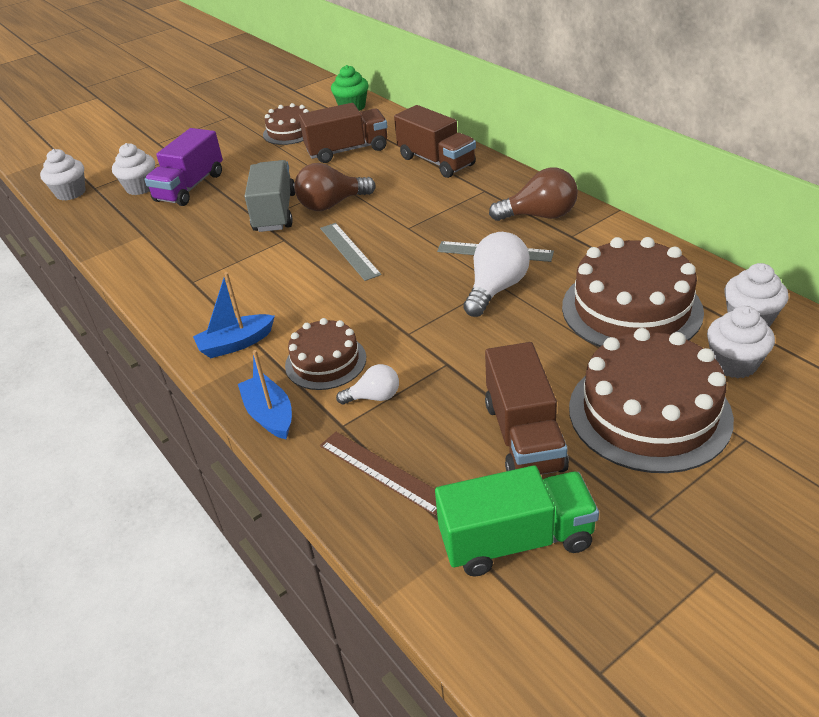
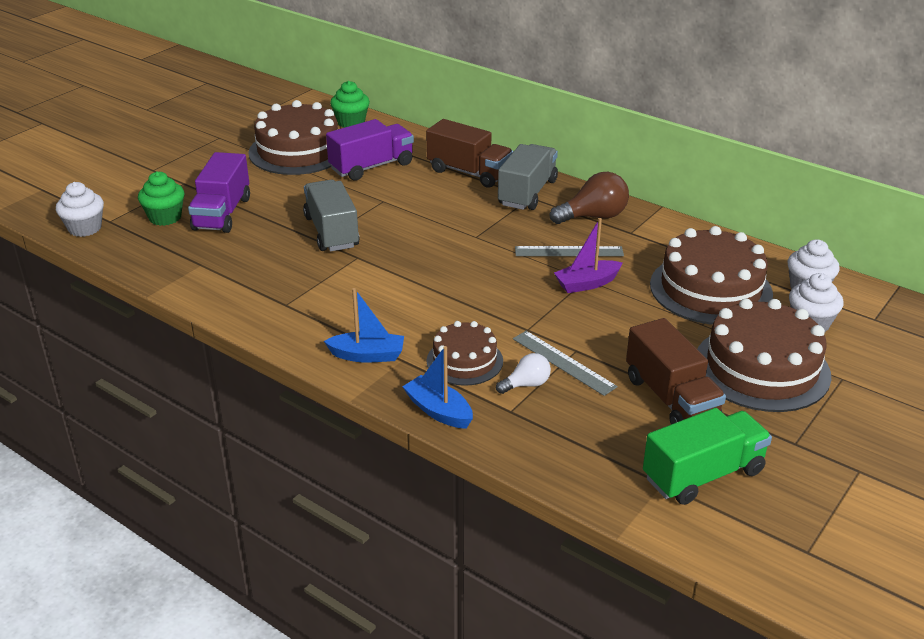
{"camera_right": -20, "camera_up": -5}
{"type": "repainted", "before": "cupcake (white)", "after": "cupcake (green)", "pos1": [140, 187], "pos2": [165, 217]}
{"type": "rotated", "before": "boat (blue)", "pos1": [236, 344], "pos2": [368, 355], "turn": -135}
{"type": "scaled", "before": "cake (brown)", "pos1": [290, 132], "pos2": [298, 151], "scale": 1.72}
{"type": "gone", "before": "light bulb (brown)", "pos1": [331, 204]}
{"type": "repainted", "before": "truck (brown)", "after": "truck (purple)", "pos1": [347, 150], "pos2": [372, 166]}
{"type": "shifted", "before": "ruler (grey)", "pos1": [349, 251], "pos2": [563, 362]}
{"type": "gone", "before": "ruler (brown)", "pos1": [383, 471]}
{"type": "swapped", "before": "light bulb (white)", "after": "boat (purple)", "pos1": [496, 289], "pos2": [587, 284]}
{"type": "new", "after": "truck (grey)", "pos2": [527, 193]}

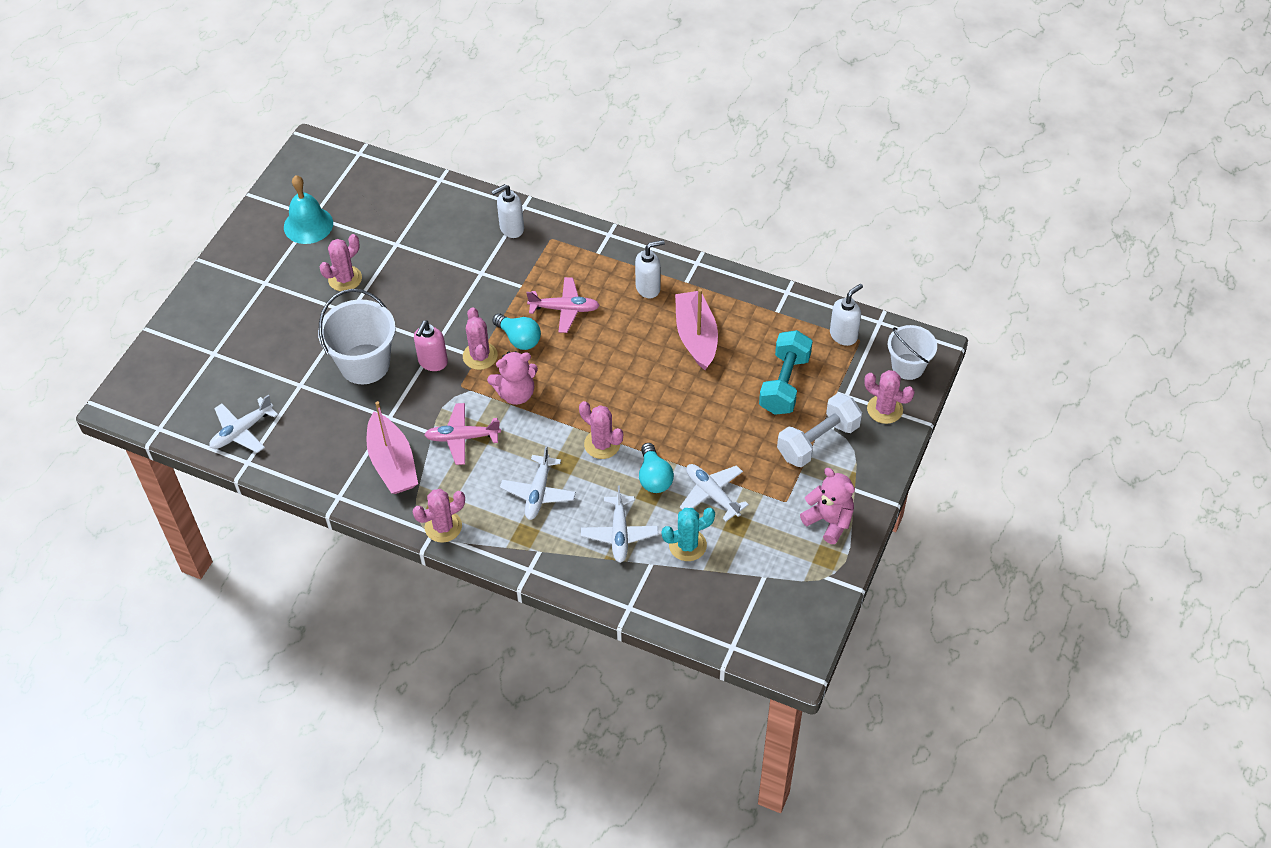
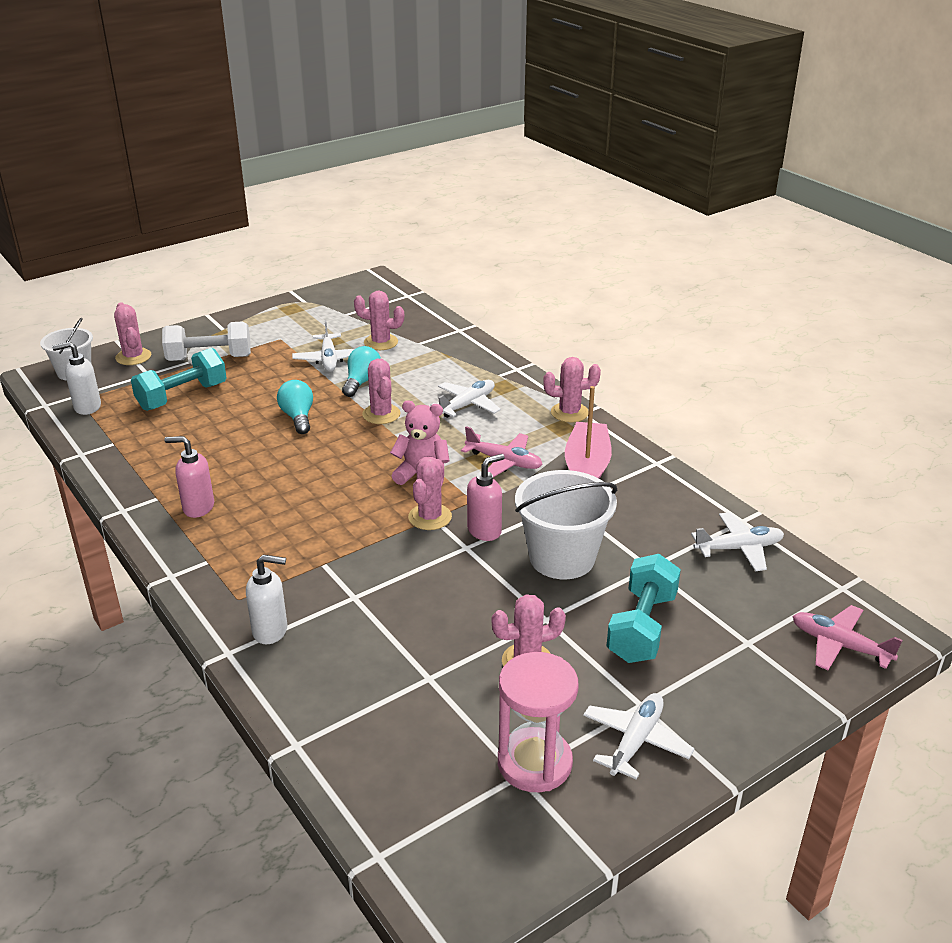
{"camera_right": -150, "camera_up": -20}
{"type": "swapped", "before": "bell (turquoise)", "after": "hourglass (pink)", "pos1": [308, 225], "pos2": [534, 763]}
{"type": "shifted", "before": "light bulb (turquoise)", "pos1": [519, 339], "pos2": [298, 417]}
{"type": "shifted", "before": "plane (pink)", "pos1": [565, 309], "pos2": [839, 645]}
{"type": "shifted", "before": "plane (white)", "pos1": [619, 534], "pos2": [636, 741]}
{"type": "repainted", "before": "soap dispenser (white)", "after": "soap dispenser (pink)", "pos1": [648, 288], "pos2": [198, 507]}
{"type": "repainted", "before": "cactus (turquoise)", "after": "cactus (pink)", "pos1": [687, 545], "pos2": [381, 342]}
{"type": "gone", "before": "boat (pink)", "pos1": [696, 336]}
{"type": "gone", "before": "teddy bear (pink)", "pos1": [829, 521]}
{"type": "new", "after": "dumbbell (turquoise)", "pos2": [642, 627]}

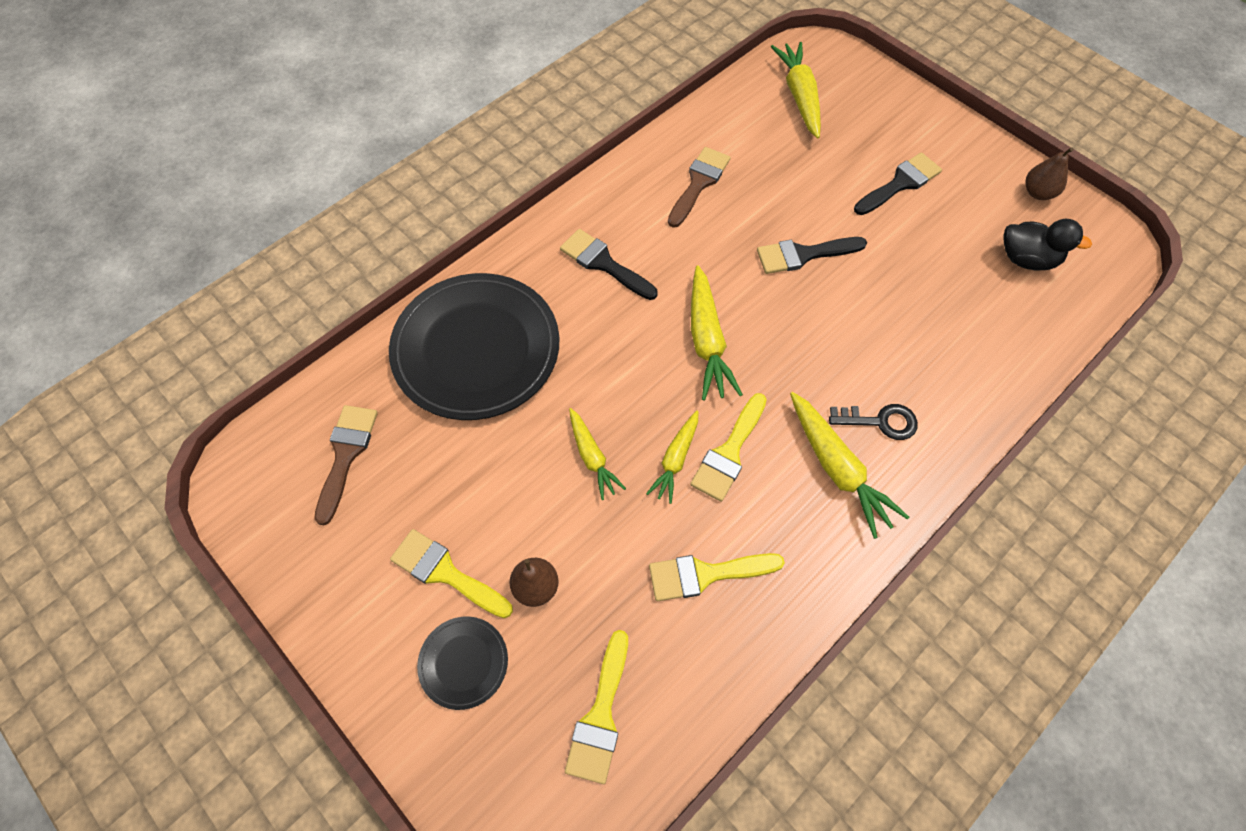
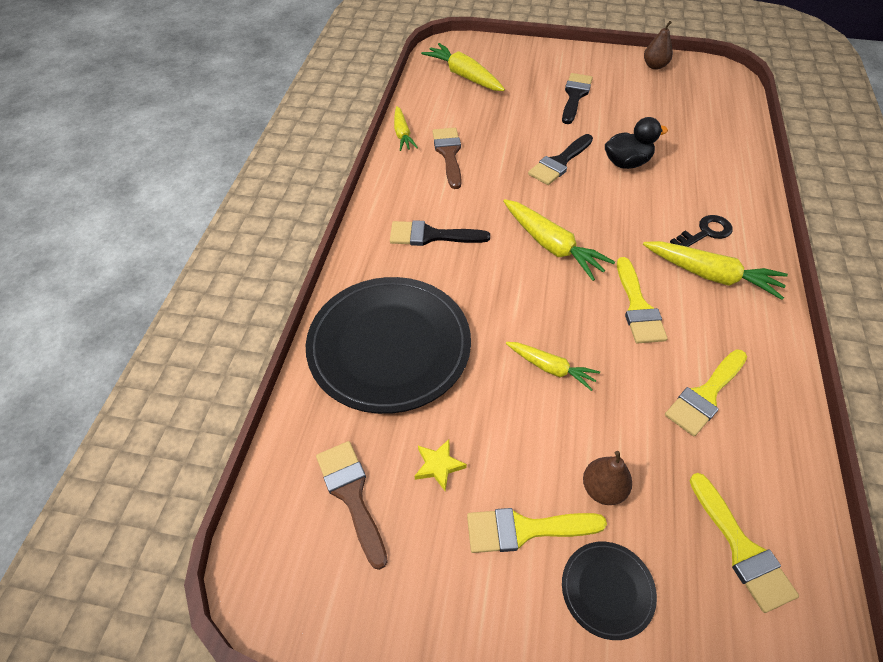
{"camera_right": -35, "camera_up": -10}
{"type": "shifted", "before": "carrot (yellow)", "pos1": [675, 460], "pos2": [402, 134]}
{"type": "shifted", "before": "duck (black)", "pos1": [1026, 259], "pos2": [626, 163]}
{"type": "new", "after": "star (yellow)", "pos2": [438, 466]}

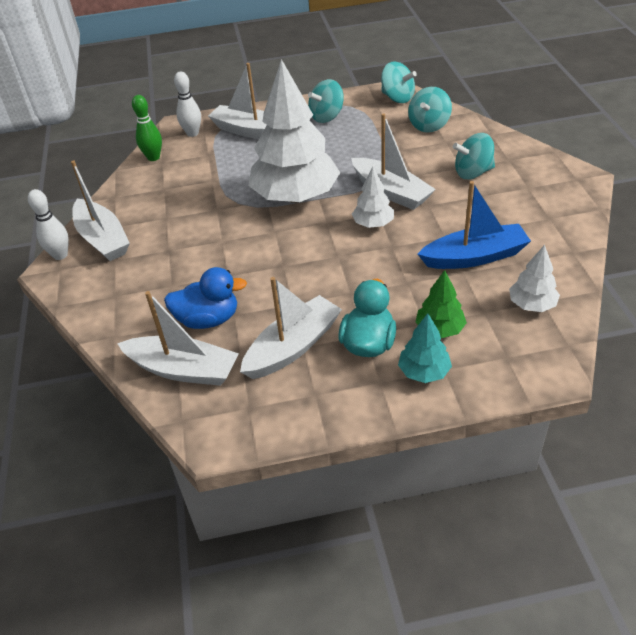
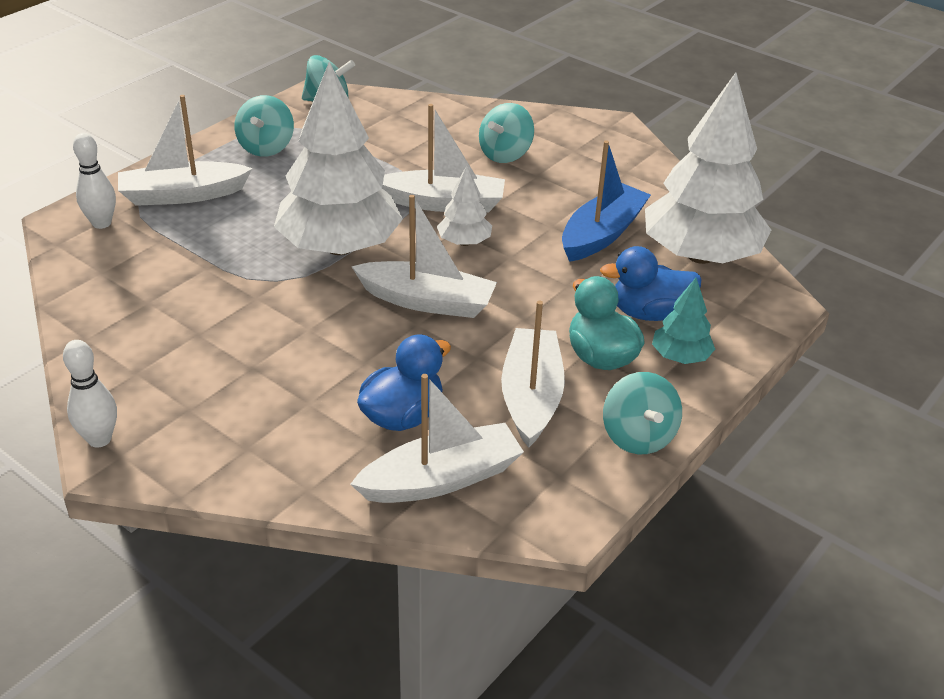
{"camera_right": -45, "camera_up": -5}
{"type": "shifted", "before": "boat (white)", "pos1": [103, 239], "pos2": [427, 301]}
{"type": "gone", "before": "bowling pin (green)", "pos1": [153, 157]}
{"type": "shifted", "before": "spinning top (turquoise)", "pos1": [429, 125], "pos2": [638, 436]}
{"type": "swapped", "before": "tree (green)", "after": "duck (blue)", "pos1": [440, 329], "pos2": [649, 313]}
{"type": "scaled", "before": "tree (white)", "pos1": [532, 305], "pos2": [700, 255], "scale": 2.23}

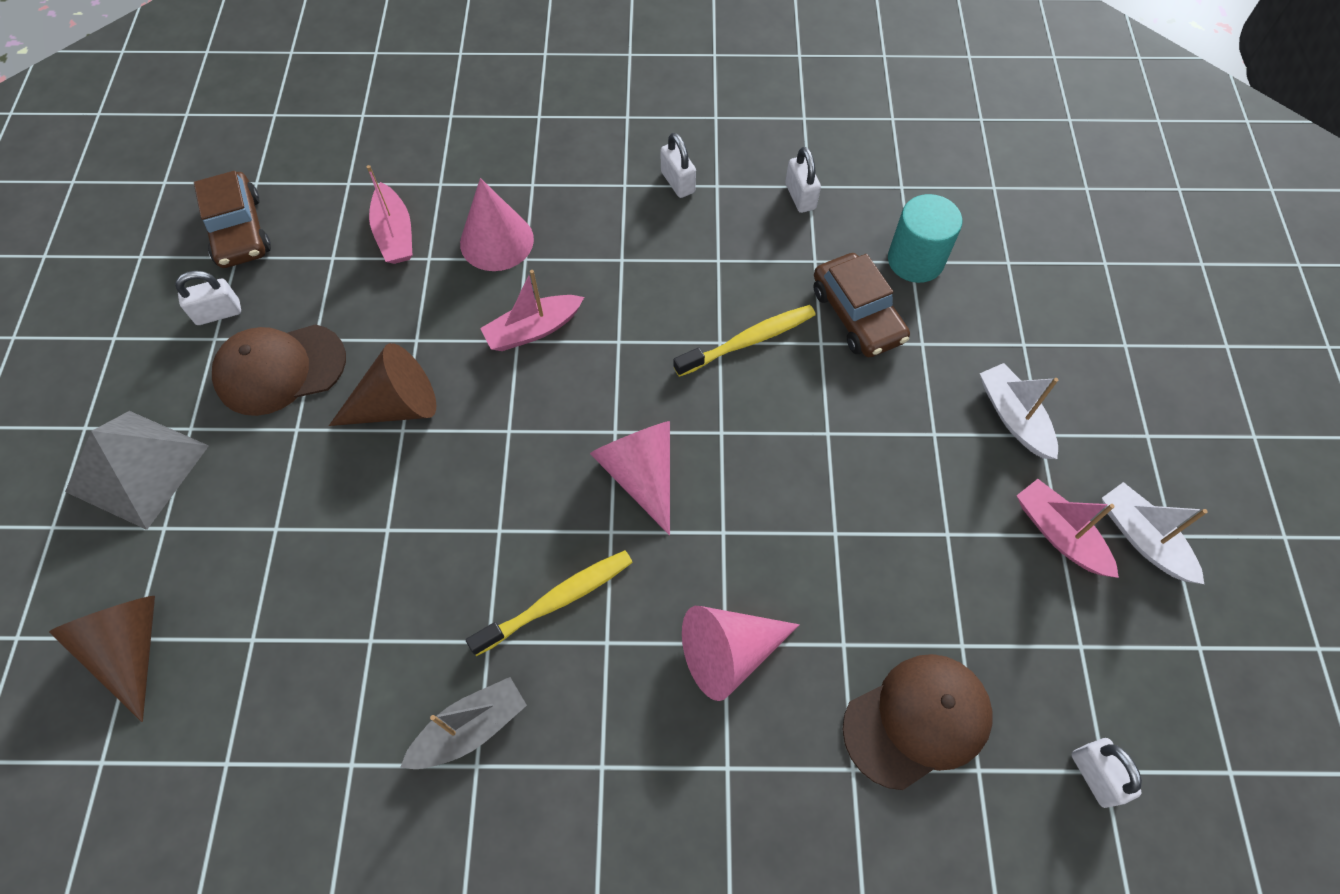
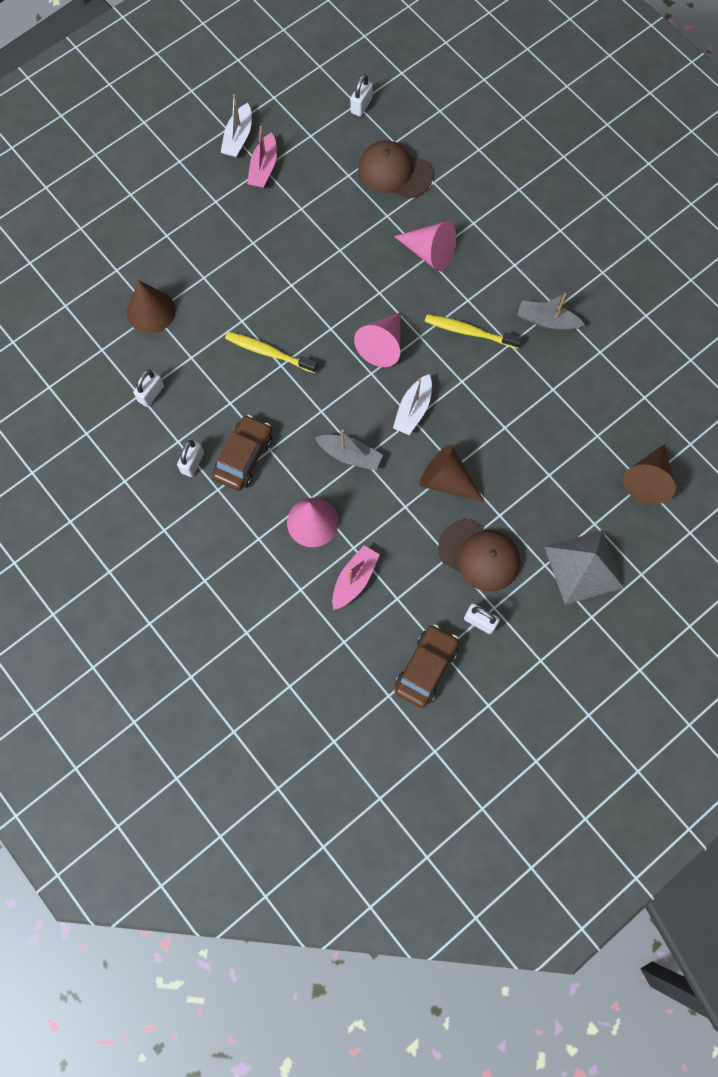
{"camera_right": -130, "camera_up": 10}
{"type": "repainted", "before": "boat (pink)", "after": "boat (grey)", "pos1": [533, 330], "pos2": [350, 455]}
{"type": "shifted", "before": "car (brown)", "pos1": [857, 315], "pos2": [243, 457]}
{"type": "swapped", "before": "cylinder (turquoise)", "after": "cone (brown)", "pos1": [915, 260], "pos2": [151, 311]}
{"type": "shifted", "before": "boat (white)", "pos1": [1013, 417], "pos2": [413, 410]}

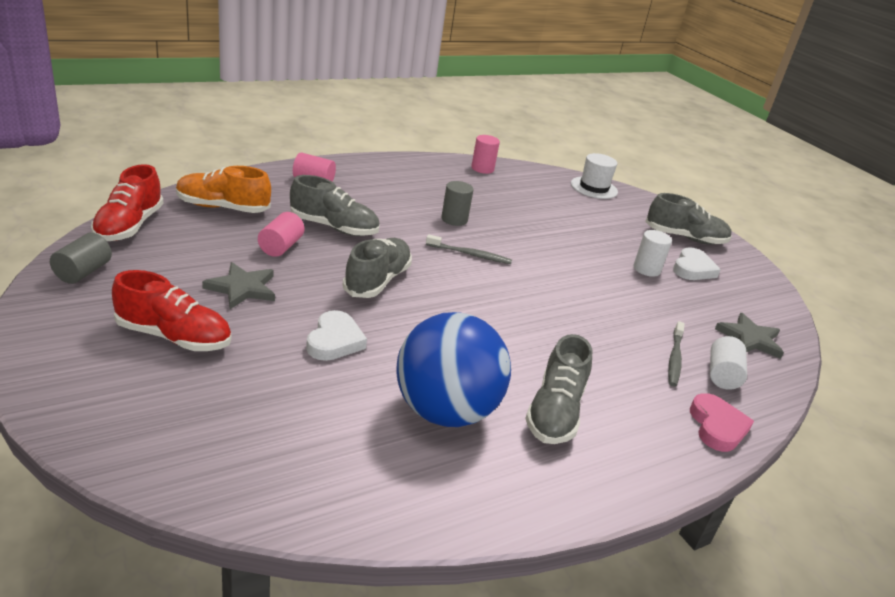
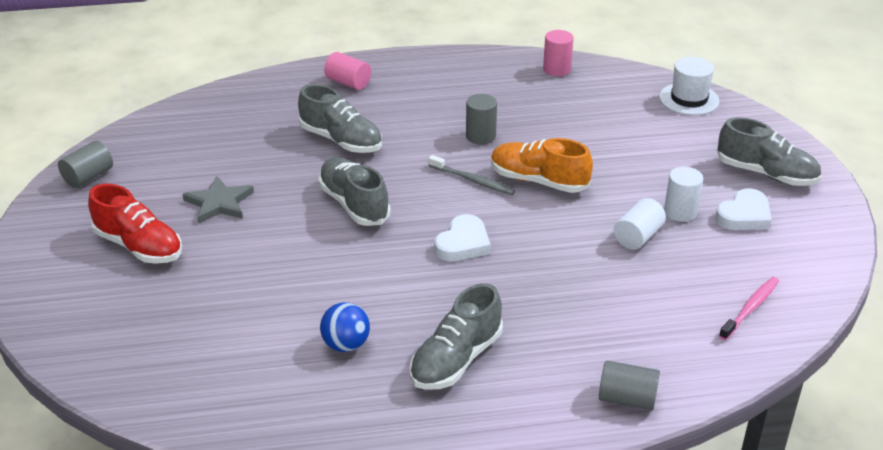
{"camera_right": 25, "camera_up": 5}
{"type": "gone", "before": "shoe (red)", "pos1": [129, 226]}
{"type": "shifted", "before": "shoe (orange)", "pos1": [223, 207], "pos2": [538, 181]}
{"type": "gone", "before": "cylinder (pink)", "pos1": [281, 247]}
{"type": "shifted", "before": "heart (white)", "pos1": [334, 341], "pos2": [463, 243]}
{"type": "rotated", "before": "shoe (grey)", "pos1": [377, 281], "pos2": [354, 204], "turn": -75}
{"type": "scaled", "before": "ball (blue)", "pos1": [445, 411], "pos2": [346, 345], "scale": 0.46}
{"type": "gone", "before": "toothbrush (grey)", "pos1": [674, 358]}
{"type": "swapped", "before": "heart (pink)", "after": "cylinder (grey)", "pos1": [717, 427], "pos2": [627, 399]}
{"type": "shifted", "before": "cylinder (white)", "pos1": [722, 375], "pos2": [638, 236]}
{"type": "swapped", "before": "star (grey)", "after": "toothbrush (pink)", "pos1": [749, 339], "pos2": [750, 308]}

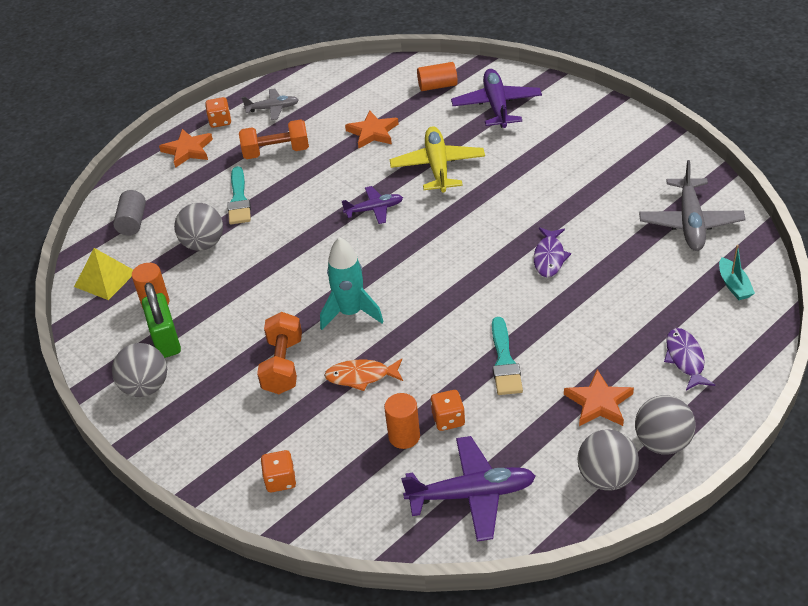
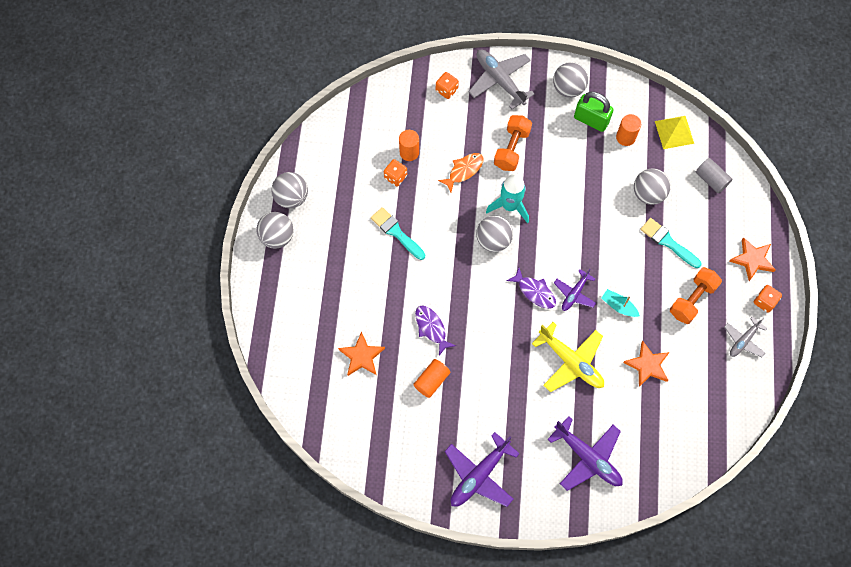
{"camera_right": 135, "camera_up": 25}
{"type": "rotated", "before": "dumbbell (orange)", "pos1": [283, 365], "pos2": [511, 149], "turn": 60}
{"type": "shifted", "before": "plane (purple)", "pos1": [472, 495], "pos2": [479, 475]}
{"type": "shifted", "before": "cylinder (orange)", "pos1": [437, 86], "pos2": [431, 381]}
{"type": "shifted", "before": "star (orange)", "pos1": [599, 402], "pos2": [362, 356]}
{"type": "shifted", "before": "plane (grey)", "pos1": [690, 223], "pos2": [499, 80]}
{"type": "shifted", "before": "fish (purple)", "pos1": [685, 359], "pos2": [534, 292]}
{"type": "shifted", "before": "boat (turquoise)", "pos1": [733, 285], "pos2": [618, 306]}
{"type": "new", "after": "ball (grey)", "pos2": [493, 240]}

